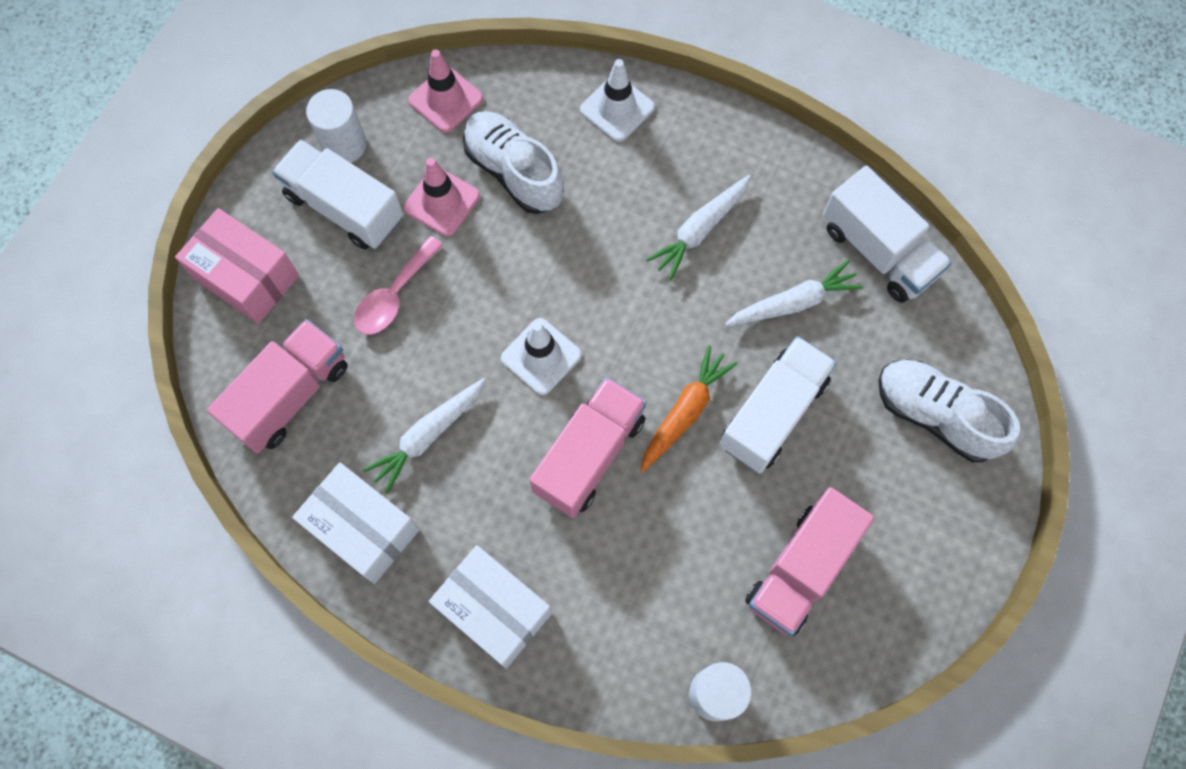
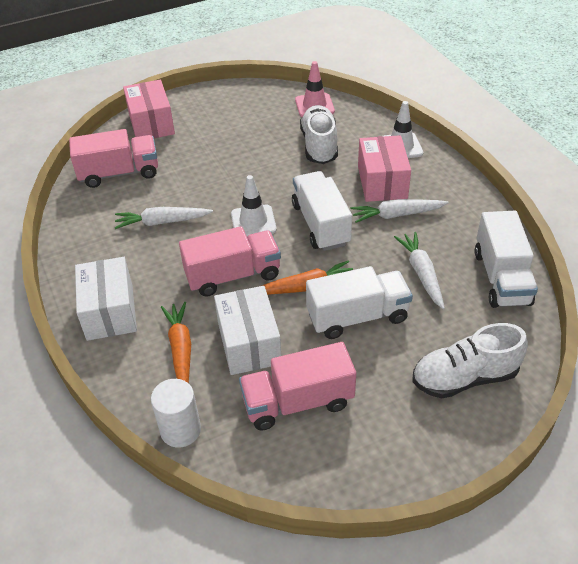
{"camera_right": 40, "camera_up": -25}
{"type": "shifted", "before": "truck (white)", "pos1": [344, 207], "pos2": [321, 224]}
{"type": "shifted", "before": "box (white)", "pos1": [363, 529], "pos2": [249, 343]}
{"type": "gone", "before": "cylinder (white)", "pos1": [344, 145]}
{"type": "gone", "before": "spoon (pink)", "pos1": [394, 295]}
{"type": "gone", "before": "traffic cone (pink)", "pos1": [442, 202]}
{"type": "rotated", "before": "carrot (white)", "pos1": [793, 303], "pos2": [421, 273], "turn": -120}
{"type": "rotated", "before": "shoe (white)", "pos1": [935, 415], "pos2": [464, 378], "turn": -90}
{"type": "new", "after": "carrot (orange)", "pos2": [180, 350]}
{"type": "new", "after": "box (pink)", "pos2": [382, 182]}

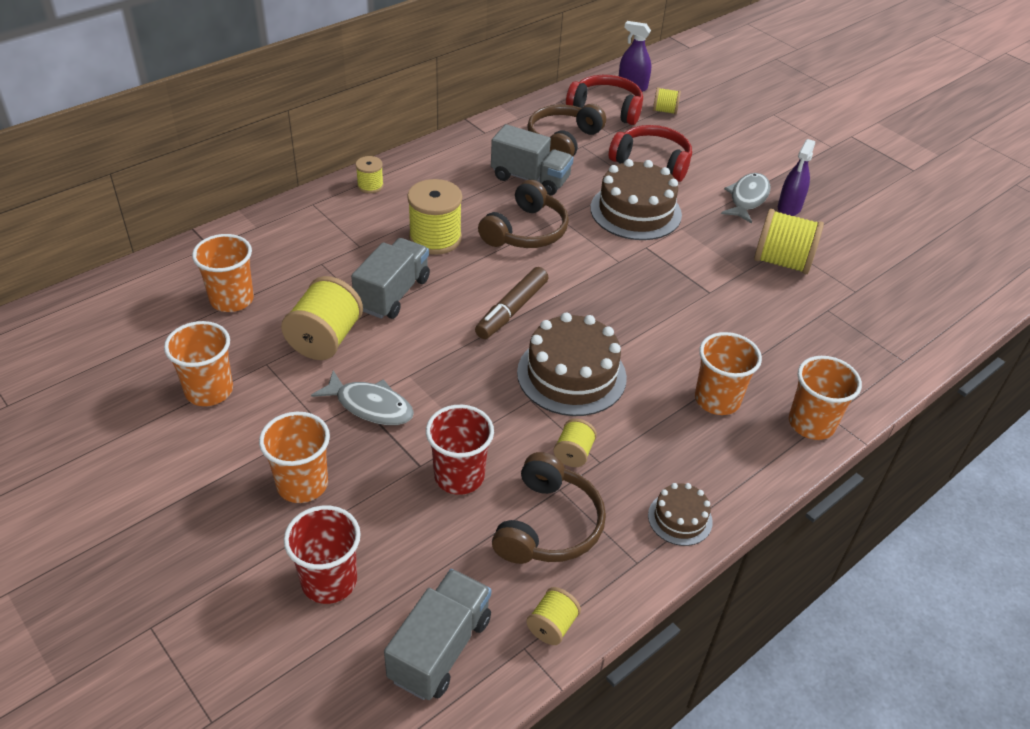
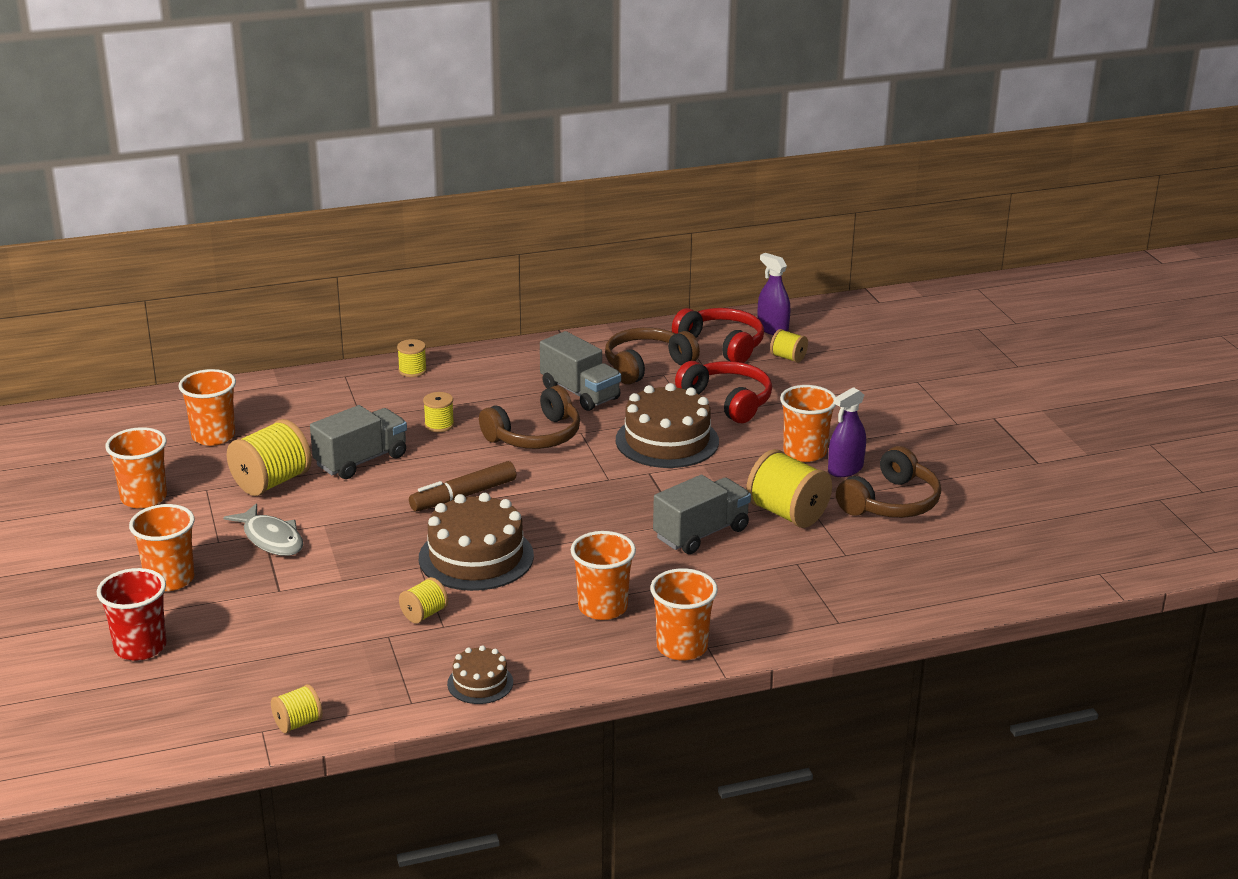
{"camera_right": 25, "camera_up": -15}
{"type": "shifted", "before": "truck (grey)", "pos1": [440, 648], "pos2": [701, 533]}
{"type": "scaled", "before": "spool (yellow)", "pos1": [435, 238], "pos2": [439, 425], "scale": 0.53}
{"type": "gone", "before": "cup (red)", "pos1": [459, 476]}
{"type": "shifted", "before": "headphones (brown)", "pos1": [548, 525], "pos2": [891, 502]}
{"type": "swapped", "before": "fish (grey)", "after": "cup (orange)", "pos1": [747, 198], "pos2": [804, 452]}

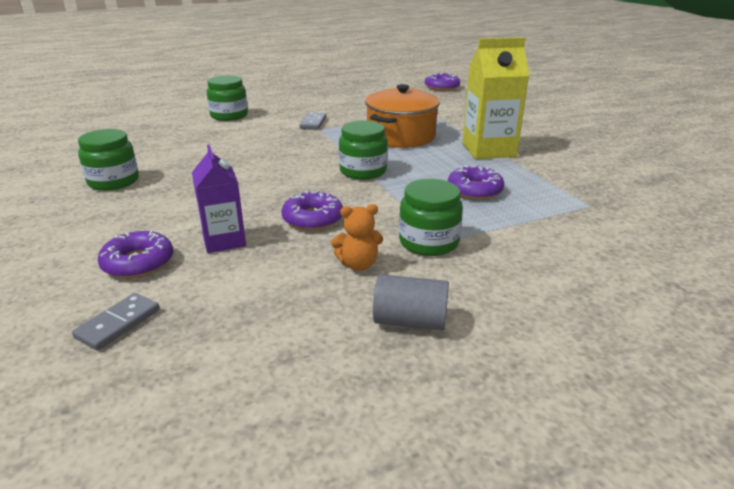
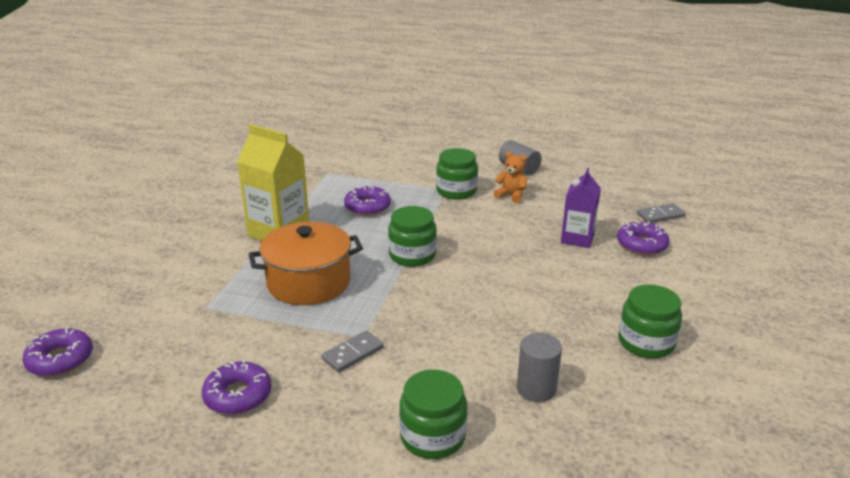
{"camera_right": -140, "camera_up": 0}
{"type": "shifted", "before": "donut (purple)", "pos1": [313, 219], "pos2": [238, 395]}
{"type": "new", "after": "cylinder (grey)", "pos2": [536, 389]}

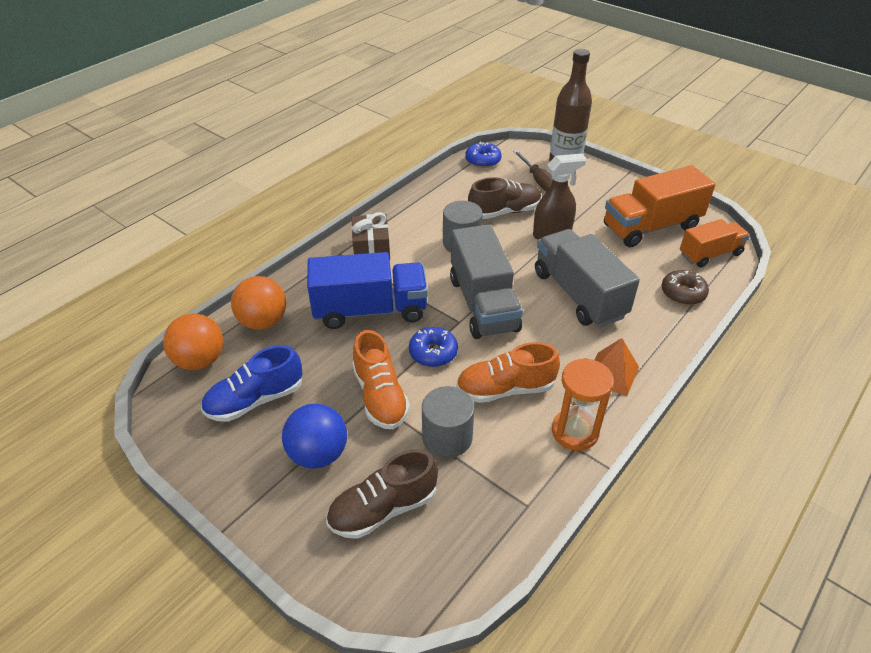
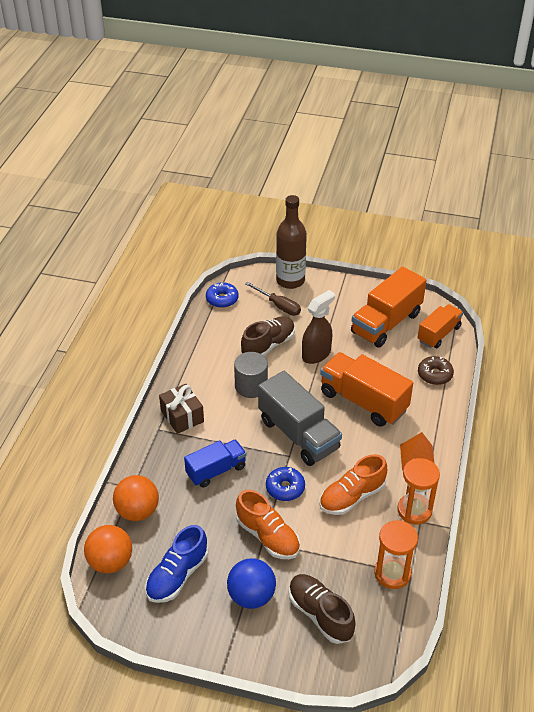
{"camera_right": -25, "camera_up": 0}
{"type": "scaled", "before": "truck (blue)", "pos1": [370, 310], "pos2": [216, 471], "scale": 0.62}
{"type": "rotated", "before": "shoe (brown)", "pos1": [383, 508], "pos2": [320, 614], "turn": 105}
{"type": "gone", "before": "cylinder (grey)", "pos1": [447, 437]}
{"type": "repainted", "before": "truck (grey)", "after": "truck (orange)", "pos1": [579, 294], "pos2": [363, 401]}
{"type": "new", "after": "hourglass (orange)", "pos2": [392, 573]}

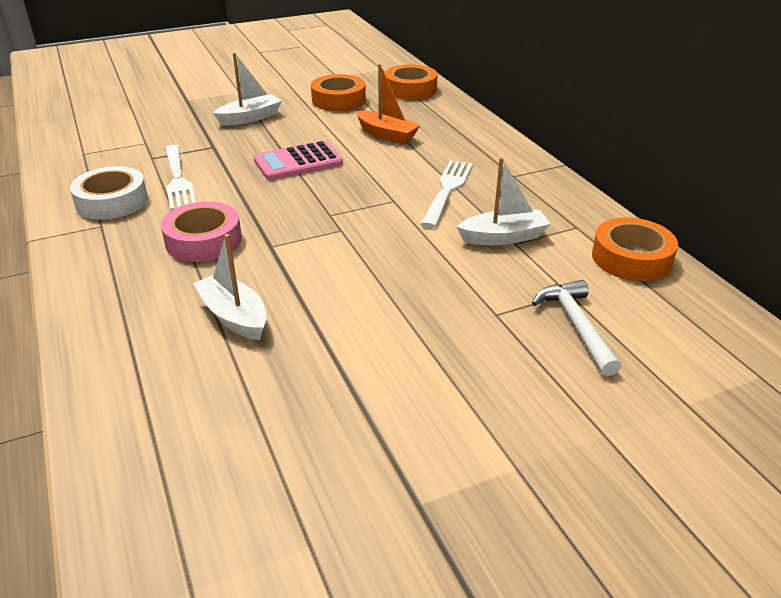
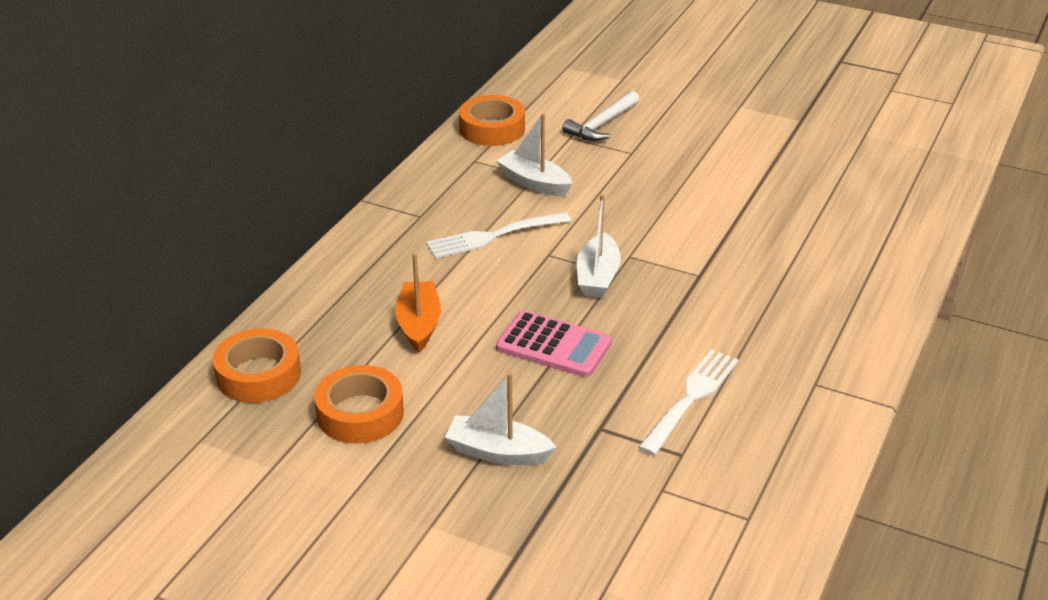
{"camera_right": -130, "camera_up": 0}
{"type": "gone", "before": "tape (white)", "pos1": [112, 201]}
{"type": "gone", "before": "tape (pink)", "pos1": [203, 240]}
{"type": "shifted", "before": "boat (white)", "pos1": [234, 316], "pos2": [597, 277]}

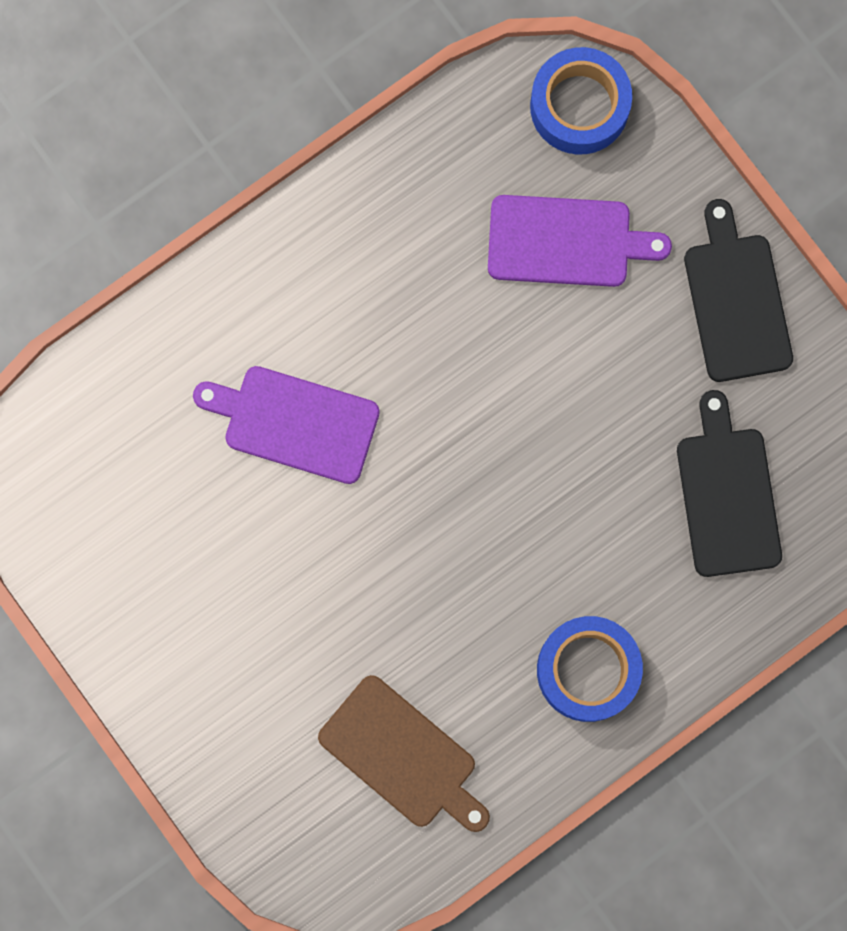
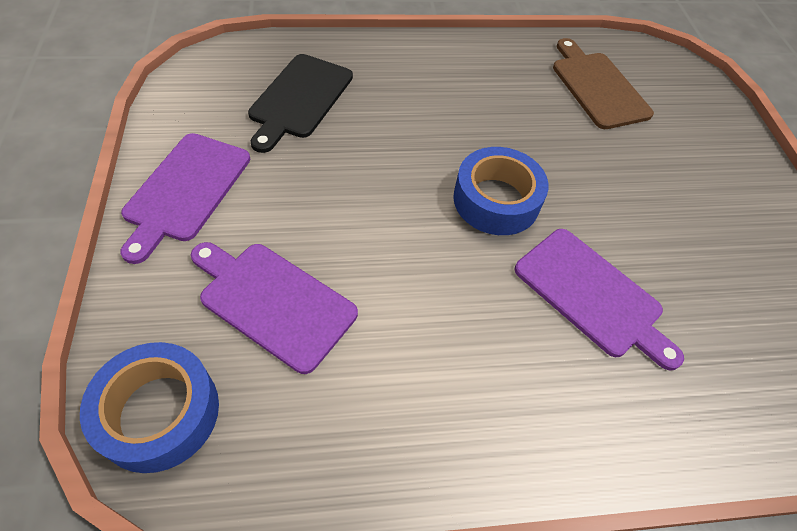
{"camera_right": -155, "camera_up": -25}
{"type": "shifted", "before": "tape (blue)", "pos1": [588, 670], "pos2": [496, 200]}
{"type": "repainted", "before": "cutting board (black)", "after": "cutting board (purple)", "pos1": [736, 301], "pos2": [185, 190]}

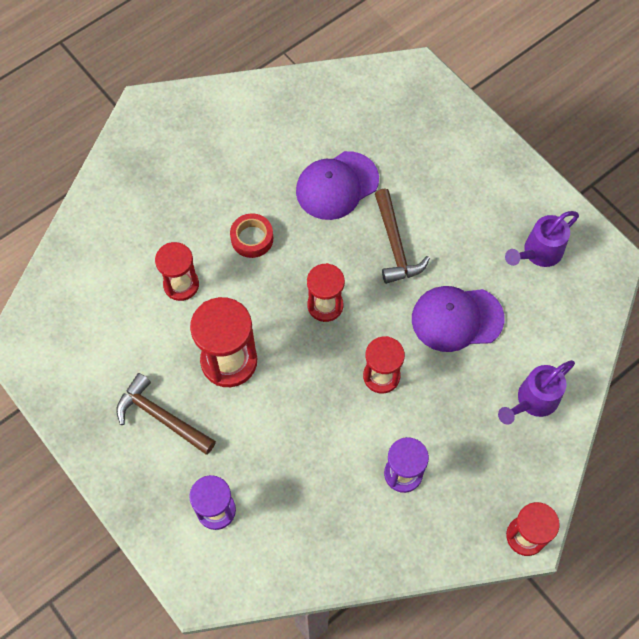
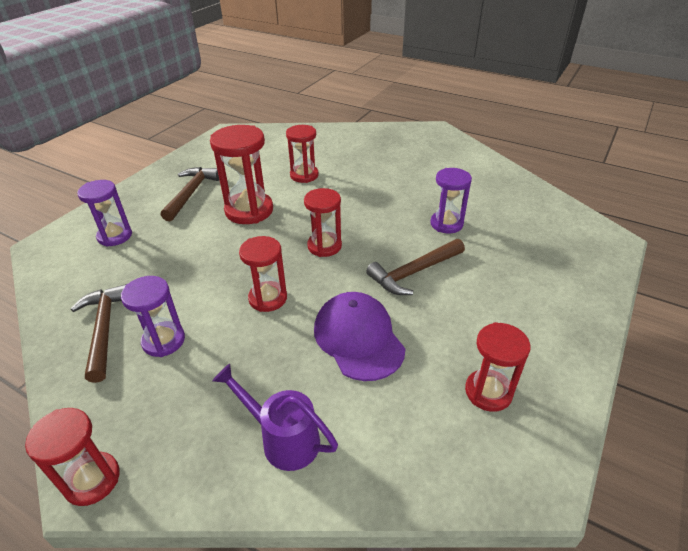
{"camera_right": 70, "camera_up": -25}
{"type": "gone", "before": "tape (red)", "pos1": [252, 238]}
{"type": "swapped", "before": "cap (purple)", "after": "hourglass (purple)", "pos1": [337, 185], "pos2": [446, 224]}
{"type": "swapped", "before": "watering can (purple)", "after": "hourglass (red)", "pos1": [538, 253], "pos2": [488, 392]}
{"type": "new", "after": "hammer (brown)", "pos2": [105, 329]}

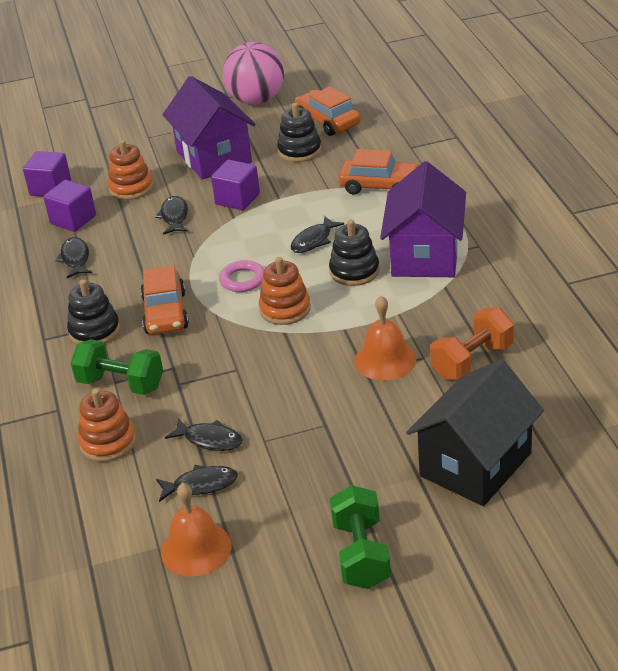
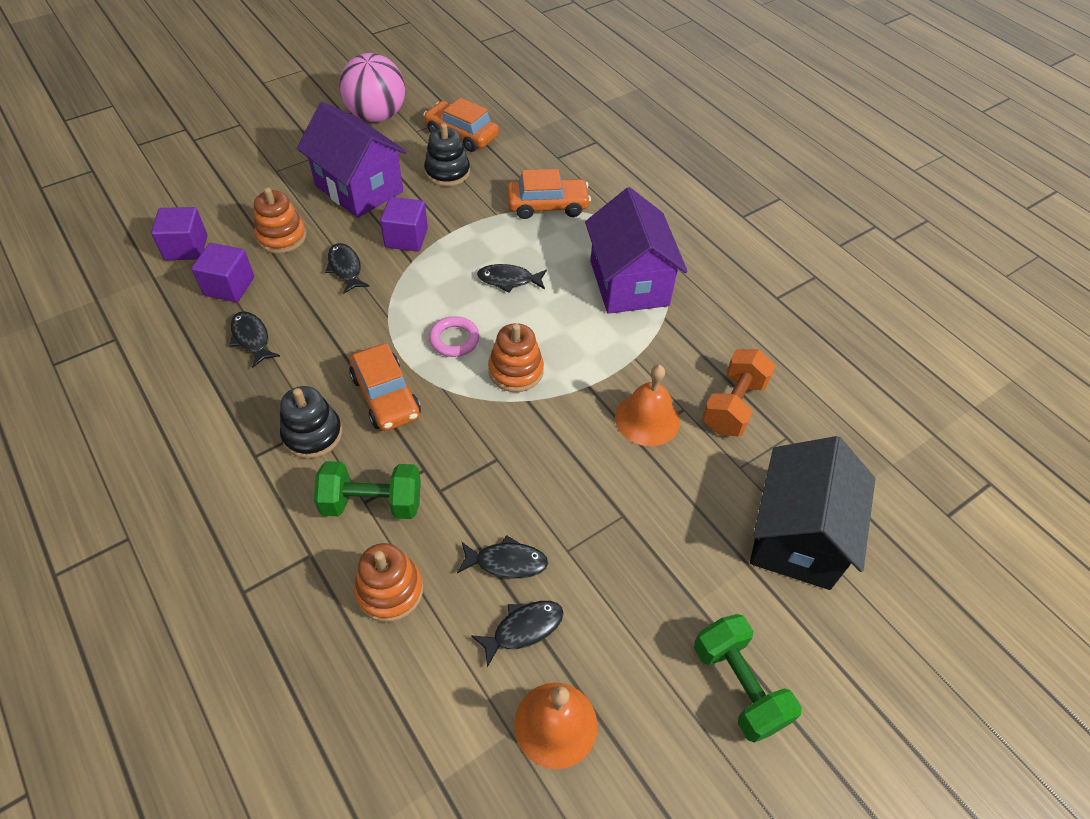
{"camera_right": -25, "camera_up": 15}
{"type": "rotated", "before": "fish (black)", "pos1": [313, 240], "pos2": [509, 280], "turn": 75}
{"type": "gone", "before": "stacking toy (black)", "pos1": [354, 271]}

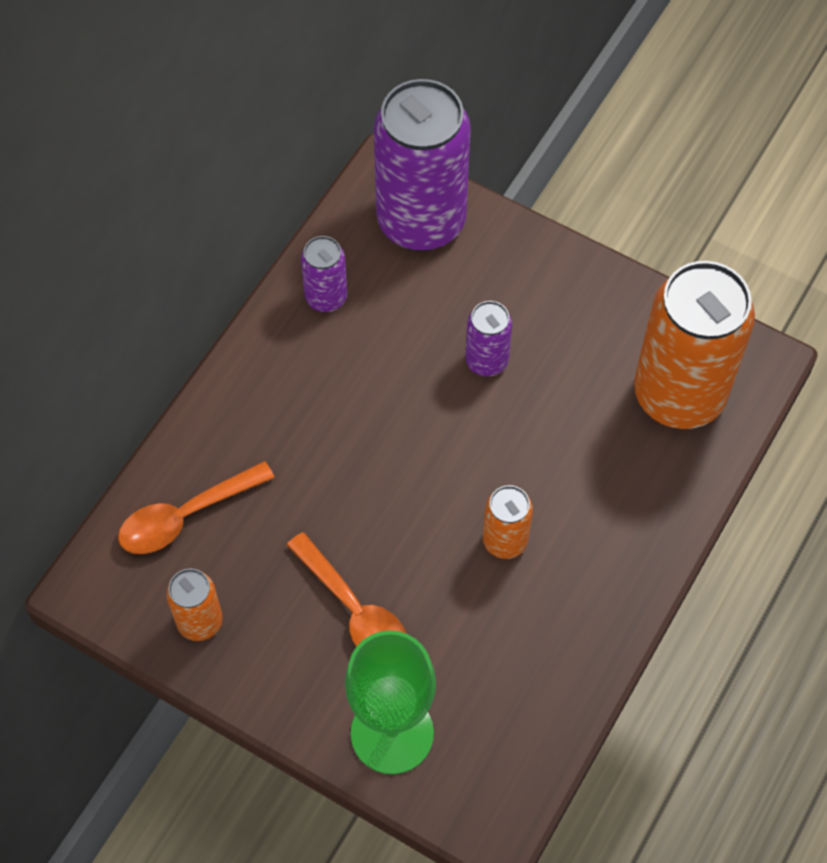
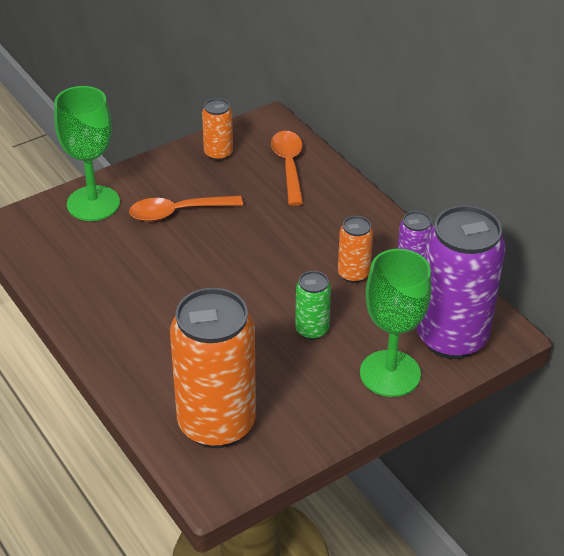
{"camera_right": 115, "camera_up": -20}
{"type": "repainted", "before": "can (purple)", "after": "can (green)", "pos1": [486, 361], "pos2": [312, 330]}
{"type": "shifted", "before": "can (orange)", "pos1": [505, 541], "pos2": [353, 274]}
{"type": "new", "after": "goblet (green)", "pos2": [390, 373]}

